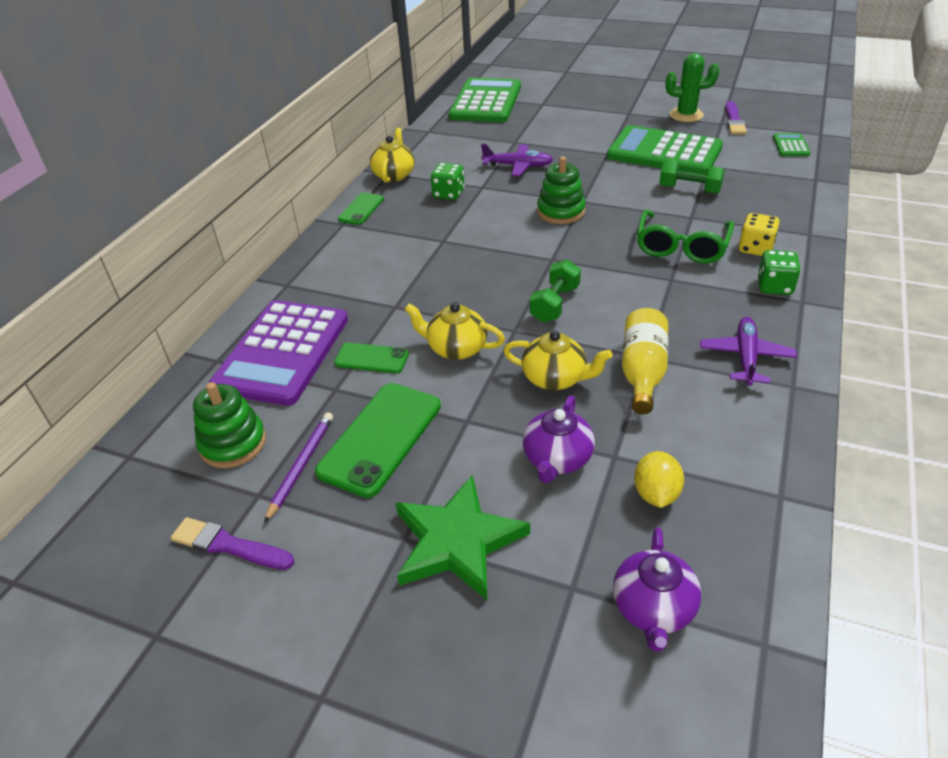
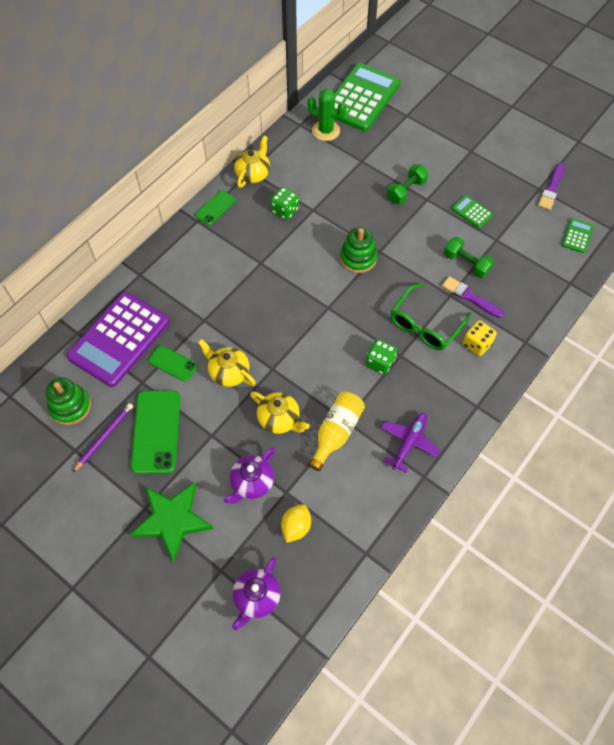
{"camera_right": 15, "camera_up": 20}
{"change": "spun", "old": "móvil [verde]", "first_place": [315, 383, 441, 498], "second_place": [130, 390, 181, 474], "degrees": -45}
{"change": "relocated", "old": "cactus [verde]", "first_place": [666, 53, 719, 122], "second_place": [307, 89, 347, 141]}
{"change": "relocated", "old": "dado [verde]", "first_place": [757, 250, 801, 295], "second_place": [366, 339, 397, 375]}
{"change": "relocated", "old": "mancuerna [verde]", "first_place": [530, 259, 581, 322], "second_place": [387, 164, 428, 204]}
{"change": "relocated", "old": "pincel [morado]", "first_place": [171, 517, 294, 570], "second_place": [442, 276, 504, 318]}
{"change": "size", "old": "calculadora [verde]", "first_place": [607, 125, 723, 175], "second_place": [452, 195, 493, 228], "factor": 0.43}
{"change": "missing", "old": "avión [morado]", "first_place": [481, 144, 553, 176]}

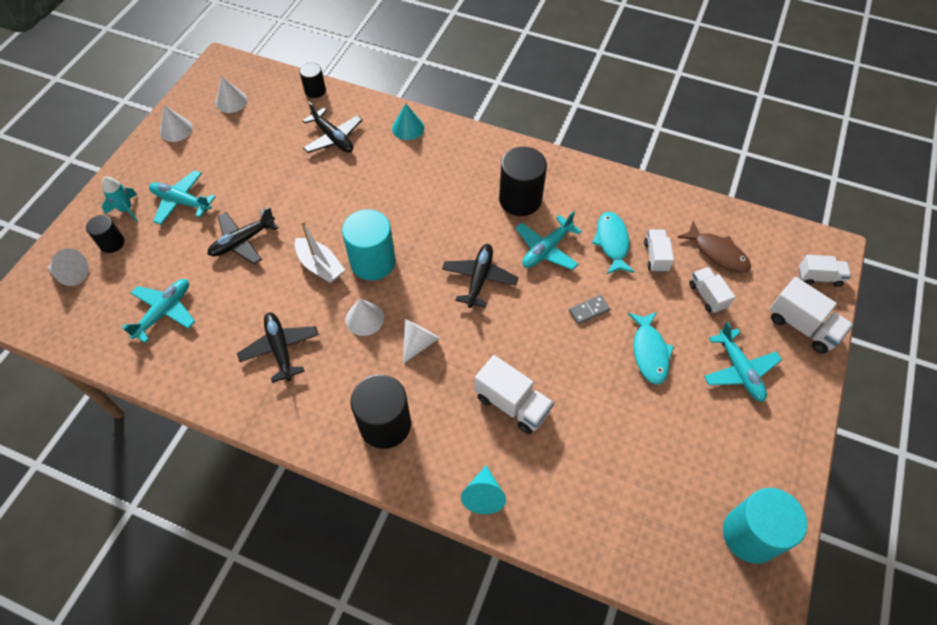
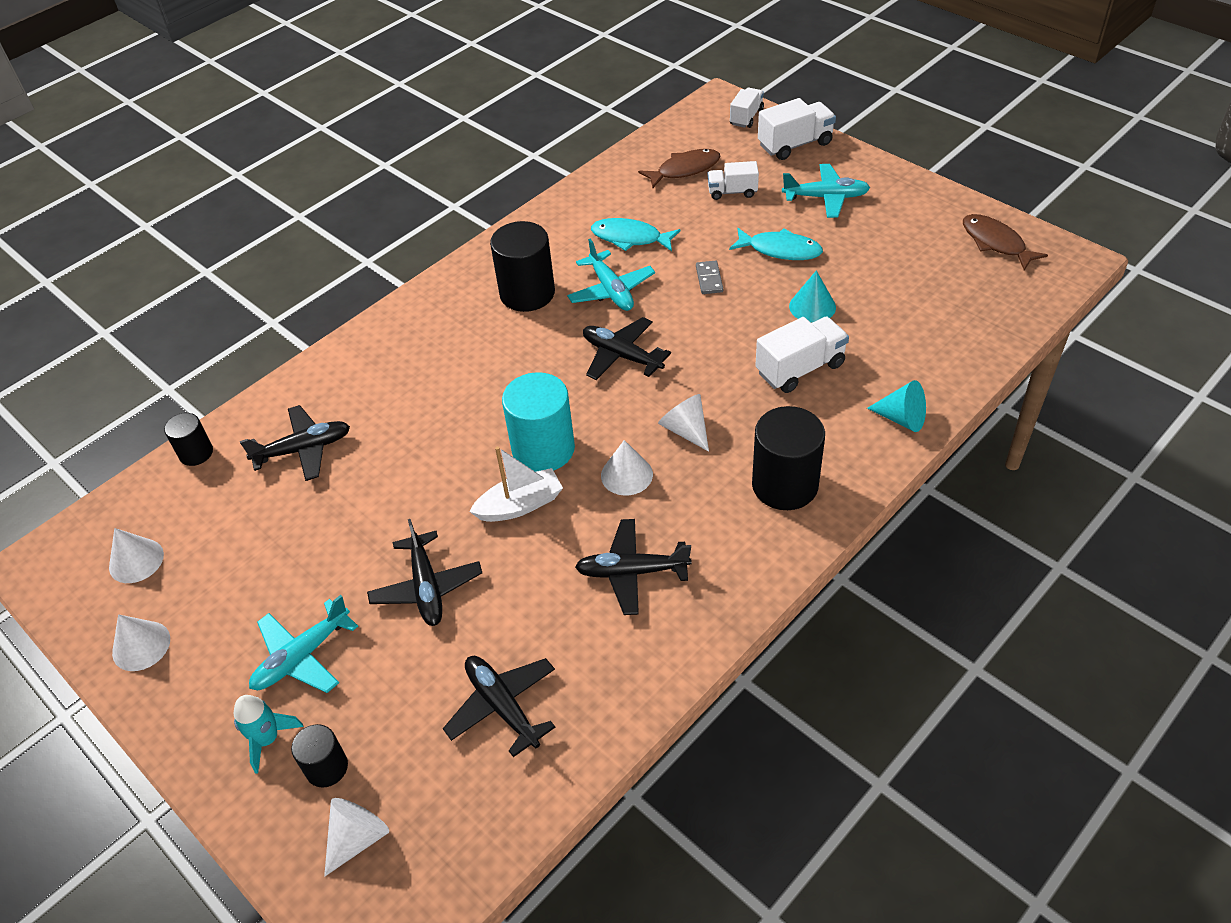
{"camera_right": -65, "camera_up": -10}
{"change": "colour", "old": "avión [turquesa]", "new": "avión [negro]", "first_place": [121, 279, 195, 343], "second_place": [443, 656, 555, 757]}
{"change": "relocated", "old": "cono [turquesa]", "first_place": [392, 103, 424, 140], "second_place": [789, 270, 836, 323]}
{"change": "exchanged", "old": "cilindro [turquesa]", "new": "pez [marrón]", "first_place": [723, 488, 807, 564], "second_place": [963, 214, 1048, 271]}
{"change": "missing", "old": "camión [blanco]", "first_place": [644, 229, 674, 272]}

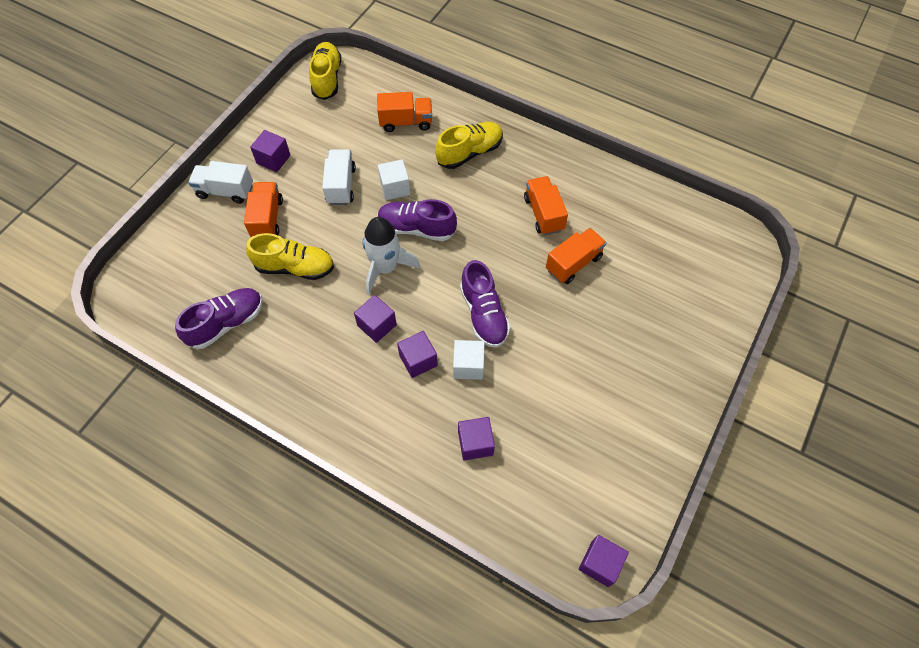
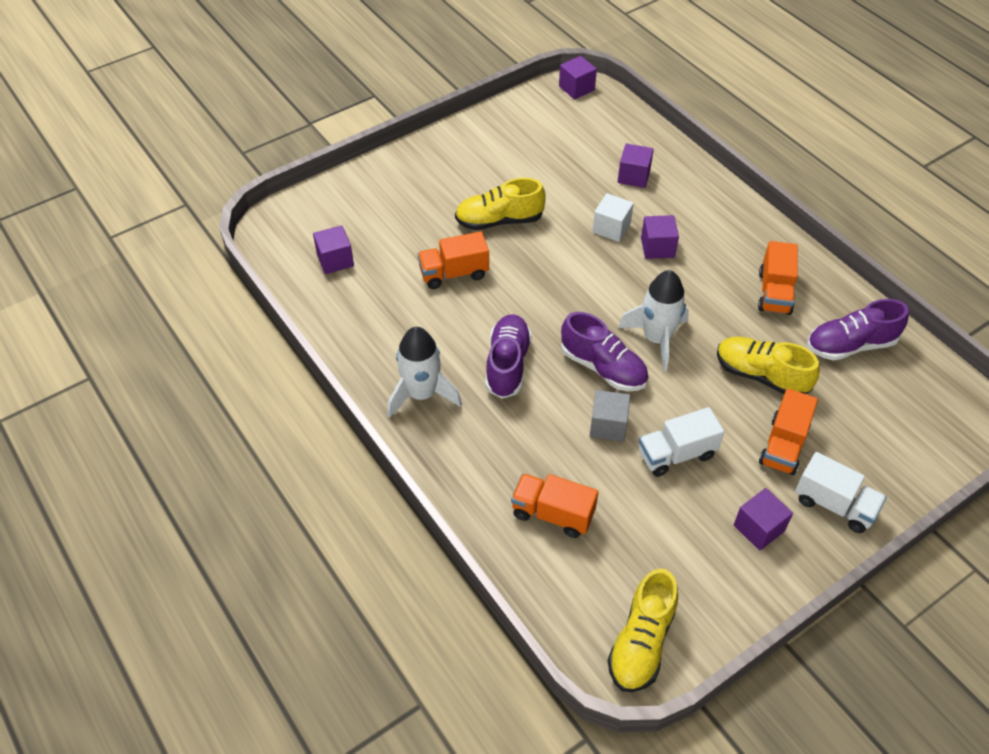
{"camera_right": -155, "camera_up": -10}
{"change": "relocated", "old": "cubo [morado]", "first_place": [354, 295, 397, 343], "second_place": [313, 225, 354, 274]}
{"change": "appeared", "new": "cohete [blanco]", "second_place": [387, 327, 462, 418]}
{"change": "relocated", "old": "zapato [amarillo]", "first_place": [435, 122, 503, 169], "second_place": [455, 178, 546, 230]}
{"change": "relocated", "old": "zapato [morado]", "first_place": [460, 260, 510, 348], "second_place": [485, 314, 532, 399]}
{"change": "colour", "old": "cubo [blanco]", "new": "cubo [gris]", "first_place": [378, 160, 410, 200], "second_place": [590, 390, 630, 441]}
{"change": "spun", "old": "camión [blanco]", "first_place": [322, 149, 356, 205], "second_place": [639, 407, 724, 477], "degrees": 45}
{"change": "relocated", "old": "camión [naranja]", "first_place": [524, 176, 568, 235], "second_place": [758, 241, 798, 315]}

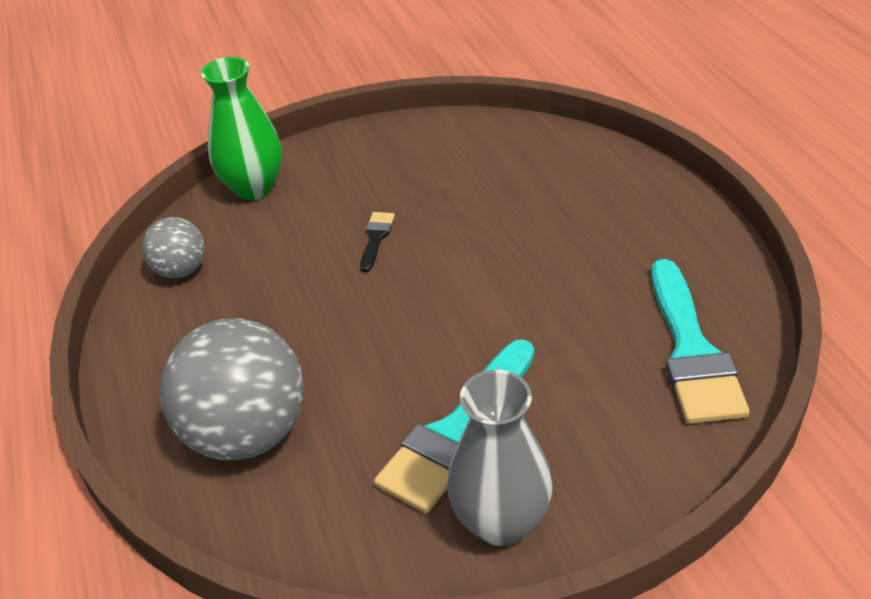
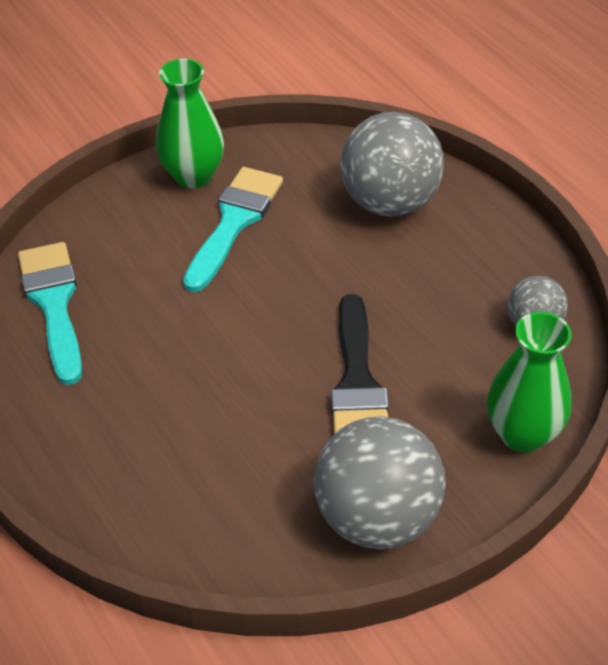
{"camera_right": 165, "camera_up": 5}
{"change": "colour", "old": "florero [gris]", "new": "florero [verde]", "first_place": [447, 370, 553, 546], "second_place": [156, 59, 224, 188]}
{"change": "appeared", "new": "pelota [gris]", "second_place": [314, 416, 446, 549]}
{"change": "size", "old": "pincel [negro]", "first_place": [360, 212, 395, 272], "second_place": [331, 294, 389, 434], "factor": 2.22}

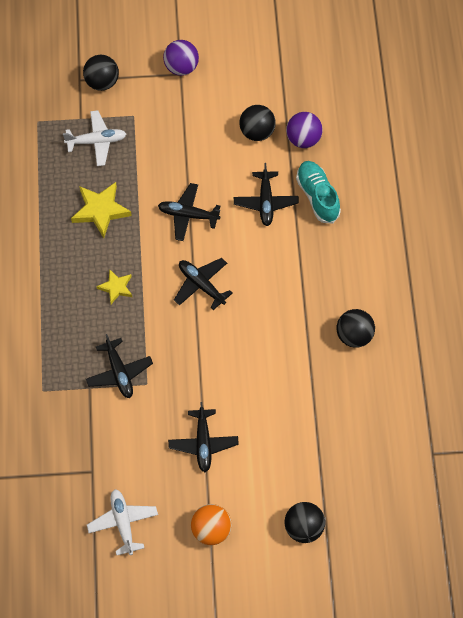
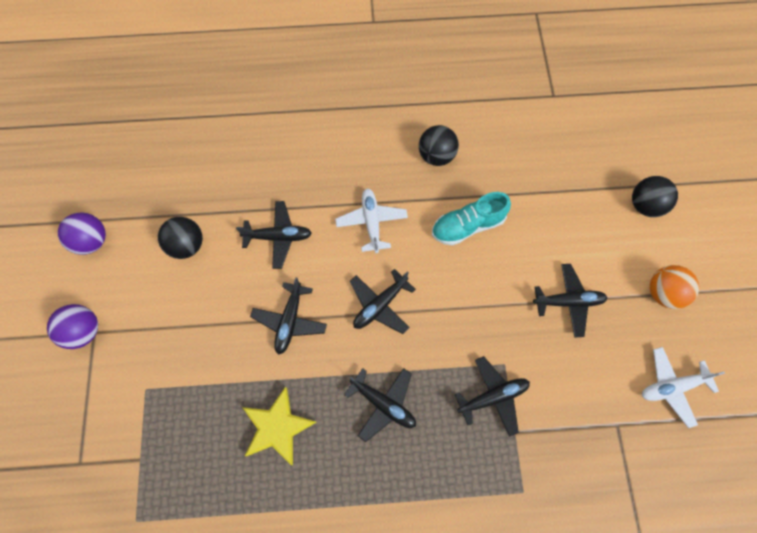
{"camera_right": -90, "camera_up": 5}
{"change": "relocated", "old": "pelota [morado]", "first_place": [286, 112, 322, 148], "second_place": [58, 213, 106, 255]}
{"change": "relocated", "old": "avión [blanco]", "first_place": [63, 110, 126, 166], "second_place": [335, 189, 408, 253]}
{"change": "exchanged", "old": "estrella [amarillo]", "new": "avión [negro]", "first_place": [96, 269, 132, 304], "second_place": [344, 368, 416, 442]}
{"change": "relocated", "old": "zapato [turquesa]", "first_place": [296, 161, 341, 224], "second_place": [432, 192, 511, 245]}
{"change": "missing", "old": "pelota [negro]", "first_place": [83, 55, 119, 91]}

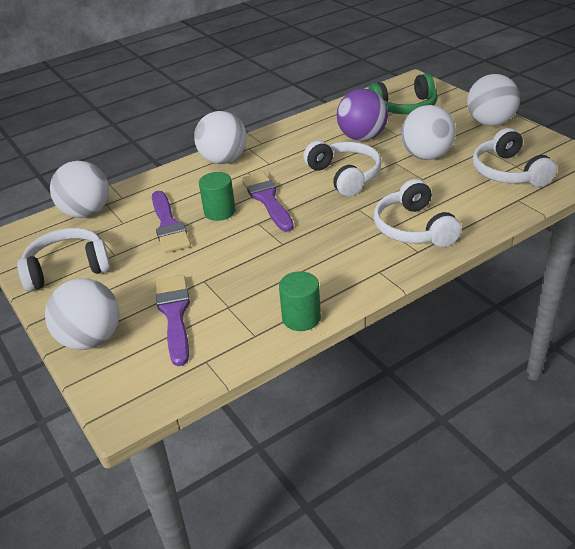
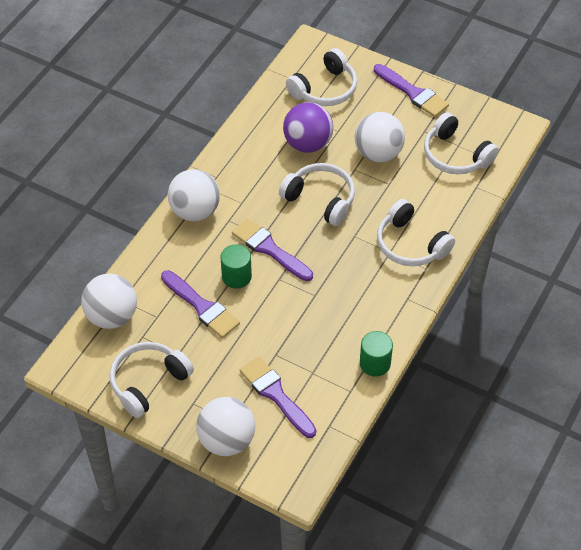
{"camera_right": -30, "camera_up": 15}
{"change": "colour", "old": "auriculares [verde]", "new": "auriculares [blanco]", "first_place": [368, 73, 438, 114], "second_place": [286, 48, 357, 106]}
{"change": "exchanged", "old": "pelota [blanco]", "new": "pincel [morado]", "first_place": [467, 74, 520, 126], "second_place": [374, 64, 449, 117]}

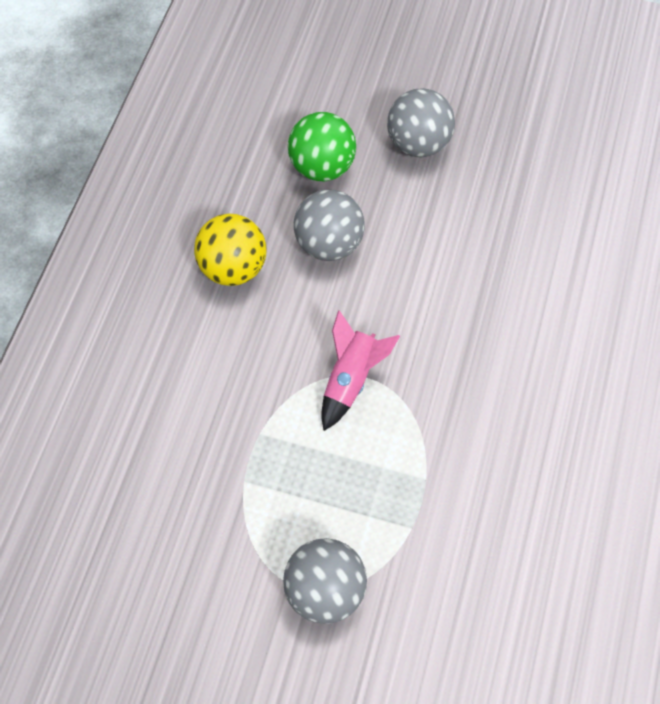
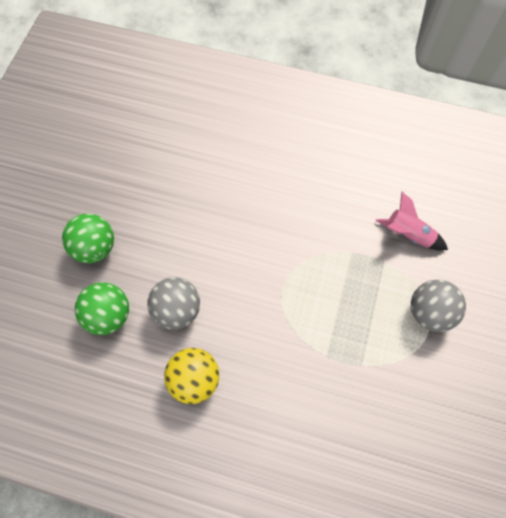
{"camera_right": -90, "camera_up": 5}
{"change": "colour", "old": "pelota [gris]", "new": "pelota [verde]", "first_place": [387, 88, 455, 157], "second_place": [62, 214, 114, 263]}
{"change": "relocated", "old": "cohete [rosa]", "first_place": [321, 310, 400, 431], "second_place": [376, 192, 448, 251]}

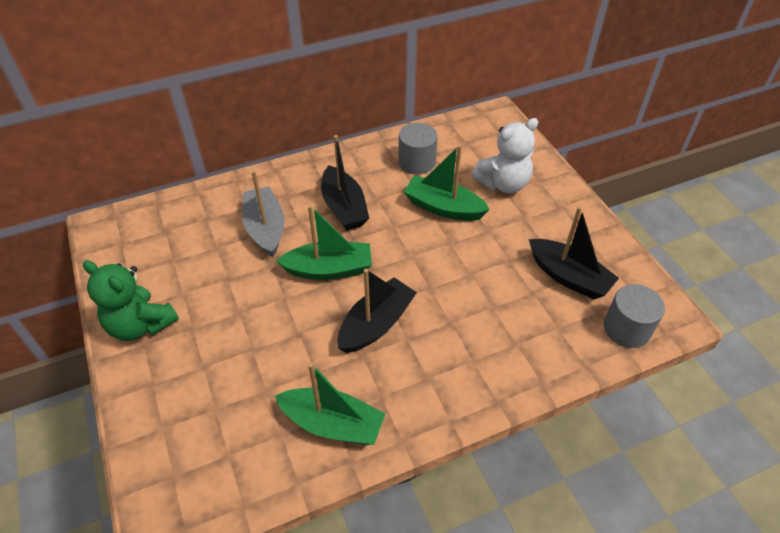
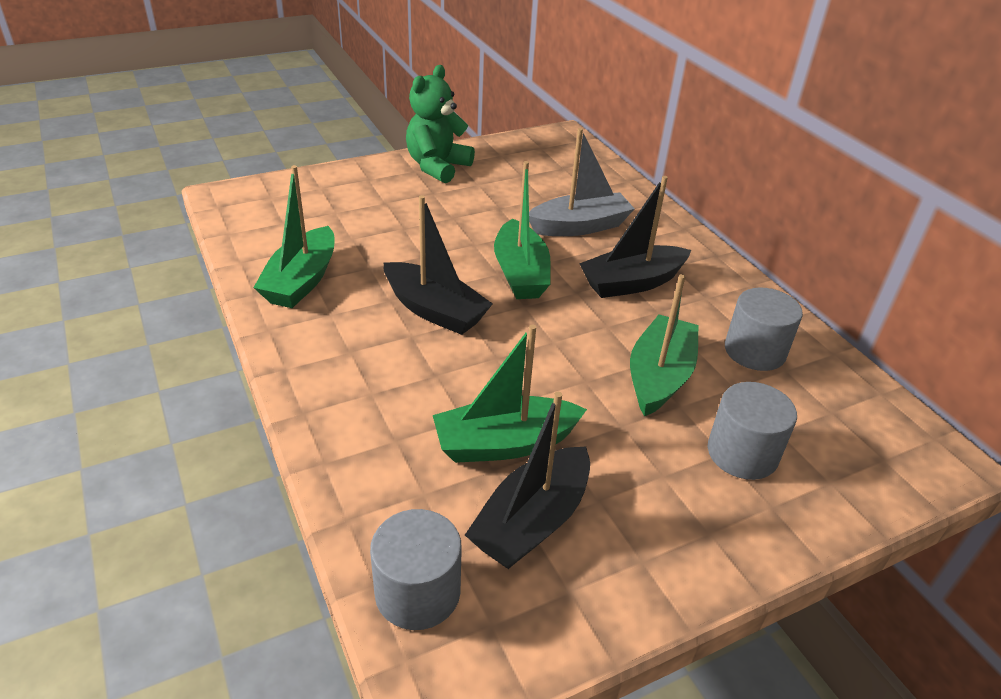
{"camera_right": 85, "camera_up": -10}
{"change": "appeared", "new": "barco [verde]", "second_place": [433, 325, 587, 463]}
{"change": "exchanged", "old": "osito [blanco]", "new": "cilindro [gris]", "first_place": [471, 118, 539, 193], "second_place": [708, 382, 797, 480]}

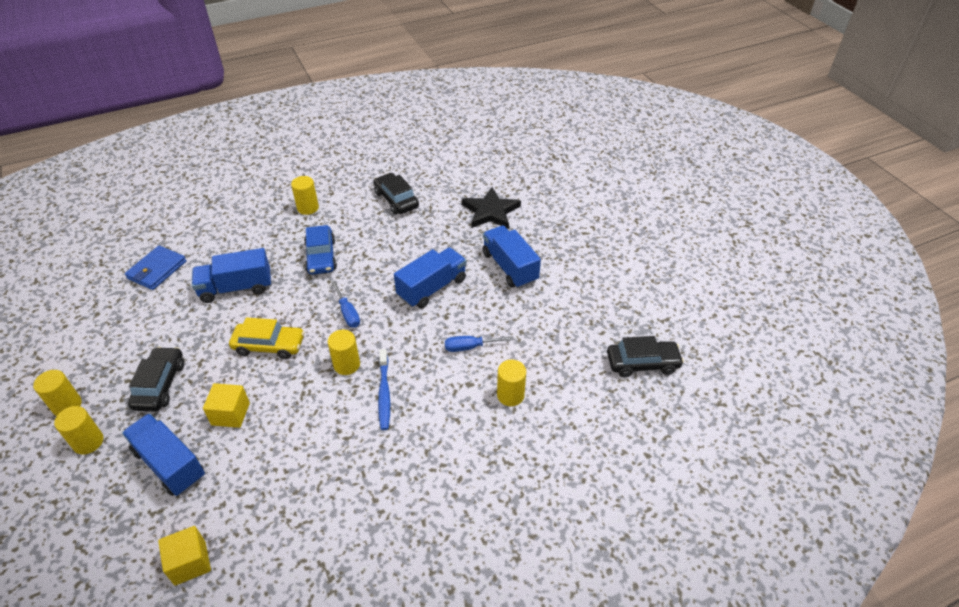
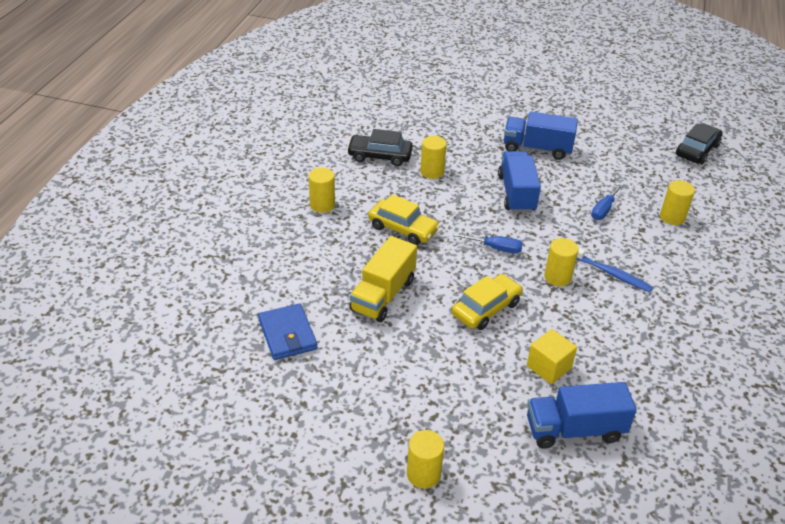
{"camera_right": -50, "camera_up": -5}
{"change": "colour", "old": "camión [azul]", "new": "camión [amarillo]", "first_place": [192, 248, 271, 303], "second_place": [349, 236, 417, 322]}
{"change": "colour", "old": "coche [azul]", "new": "coche [amarillo]", "first_place": [304, 225, 337, 275], "second_place": [368, 194, 440, 245]}
{"change": "relocated", "old": "cilindro [amarillo]", "first_place": [54, 406, 103, 455], "second_place": [420, 136, 447, 179]}
{"change": "missing", "old": "coche [negro]", "first_place": [128, 347, 184, 411]}
{"change": "missing", "old": "cubo [amarillo]", "first_place": [158, 526, 211, 586]}
{"change": "missing", "old": "estrella [negro]", "first_place": [462, 187, 521, 229]}

